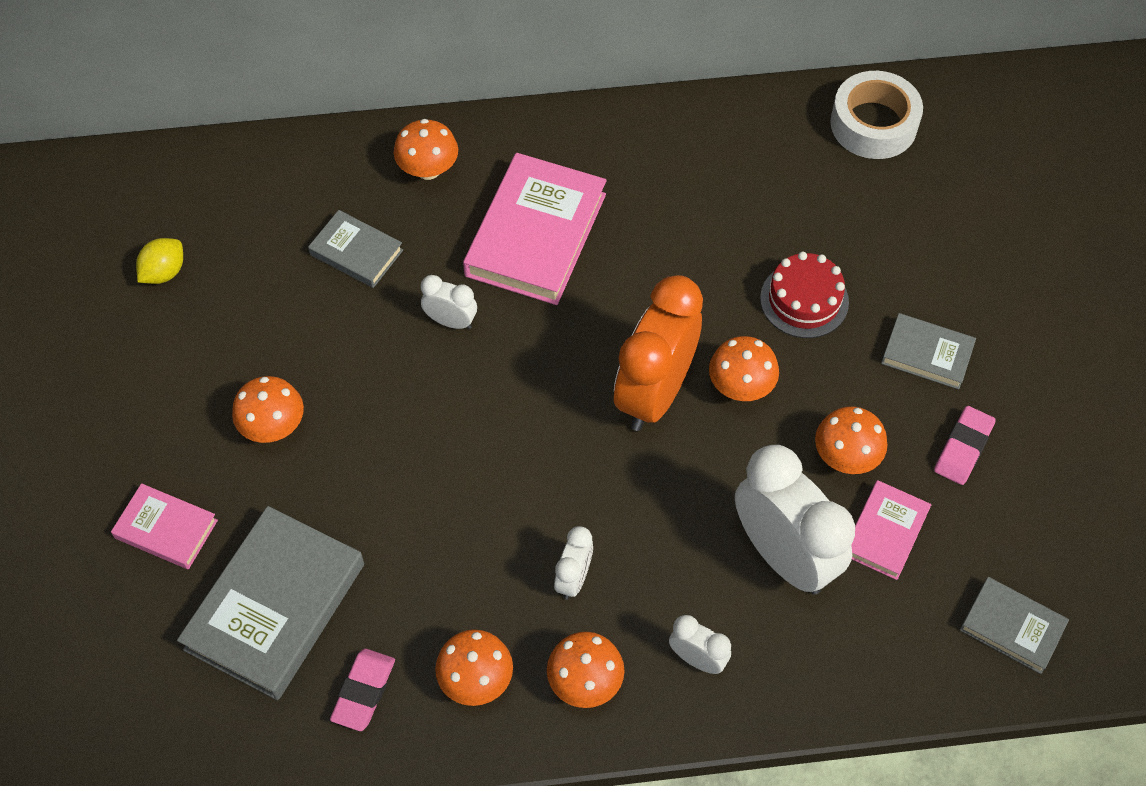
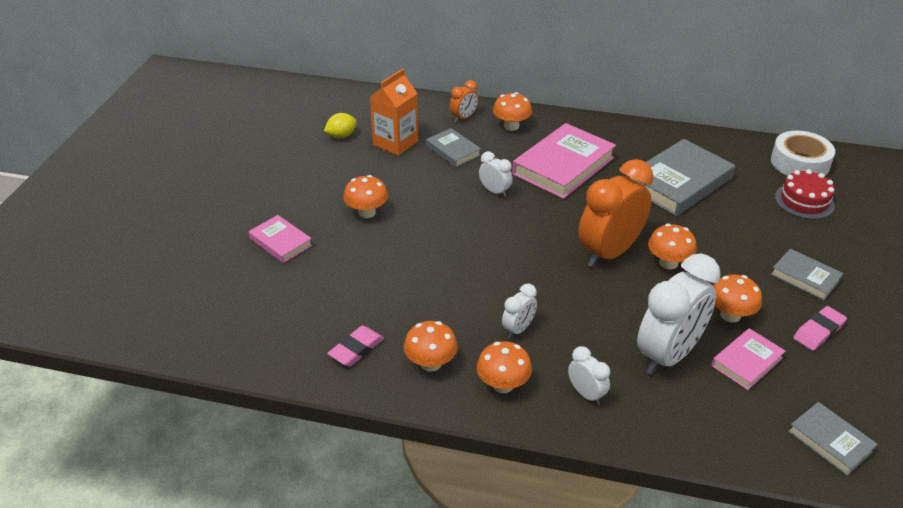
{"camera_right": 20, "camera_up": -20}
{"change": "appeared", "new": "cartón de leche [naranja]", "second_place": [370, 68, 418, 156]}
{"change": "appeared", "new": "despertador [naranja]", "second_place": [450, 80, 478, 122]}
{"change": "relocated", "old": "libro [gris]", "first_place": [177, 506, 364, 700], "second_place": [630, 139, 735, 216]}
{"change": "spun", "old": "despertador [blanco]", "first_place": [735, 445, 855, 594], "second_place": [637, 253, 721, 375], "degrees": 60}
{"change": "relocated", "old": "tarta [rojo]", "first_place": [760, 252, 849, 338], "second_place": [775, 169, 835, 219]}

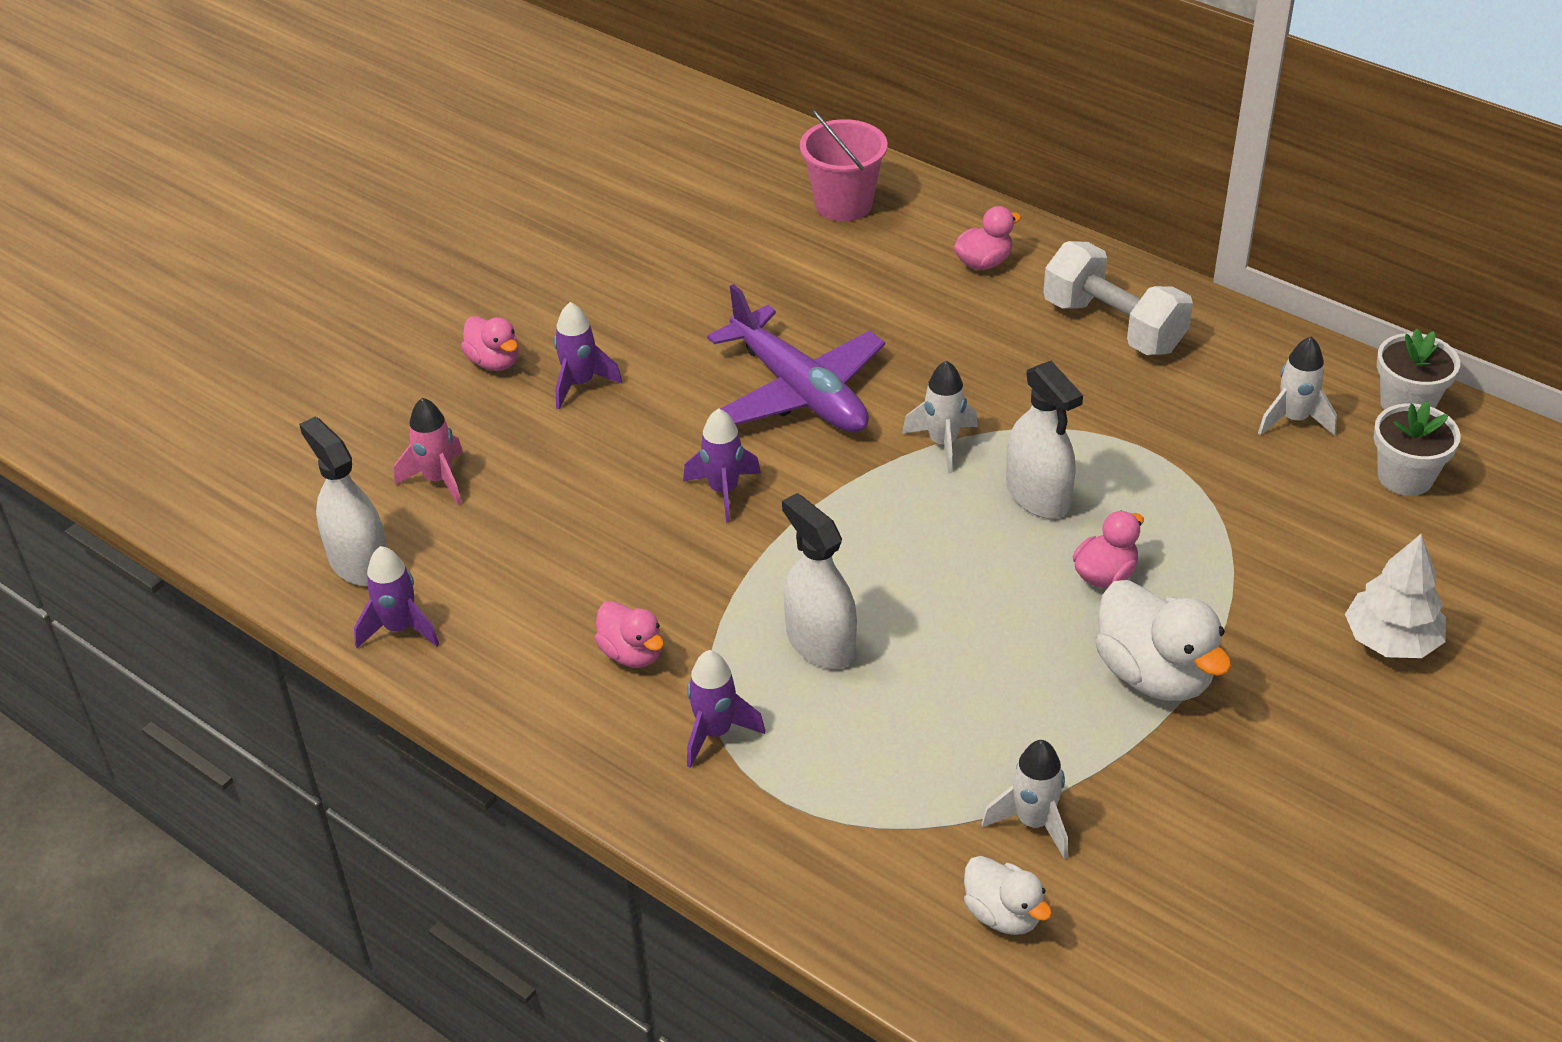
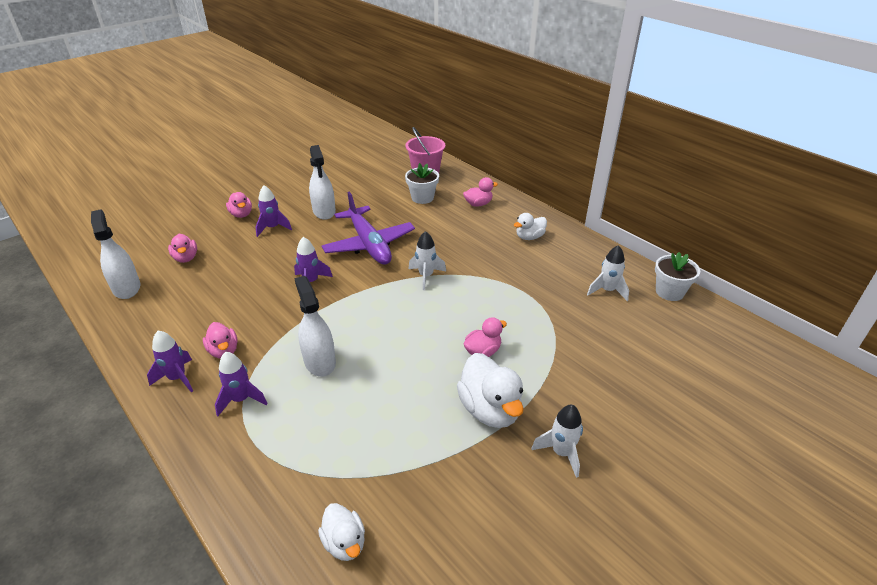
{"camera_right": 10, "camera_up": -5}
{"change": "relocated", "old": "cohete [morado]", "first_place": [354, 546, 439, 648], "second_place": [147, 331, 193, 392]}
{"change": "exchanged", "old": "cohete [rosa]", "new": "pato [rosa]", "first_place": [394, 398, 463, 505], "second_place": [168, 234, 197, 263]}
{"change": "relocated", "old": "pulverizador [blanco]", "first_place": [1006, 361, 1083, 519], "second_place": [309, 145, 336, 220]}
{"change": "relocated", "old": "maceta [blanco]", "first_place": [1373, 401, 1461, 496], "second_place": [405, 163, 439, 204]}
{"change": "exchanged", "old": "mancuerna [blanco]", "new": "pato [blanco]", "first_place": [1043, 241, 1193, 355], "second_place": [514, 213, 547, 240]}
{"change": "relocated", "old": "cohete [blanco]", "first_place": [981, 740, 1068, 859], "second_place": [531, 405, 583, 478]}
{"change": "missing", "old": "árbol [blanco]", "first_place": [1345, 534, 1446, 658]}

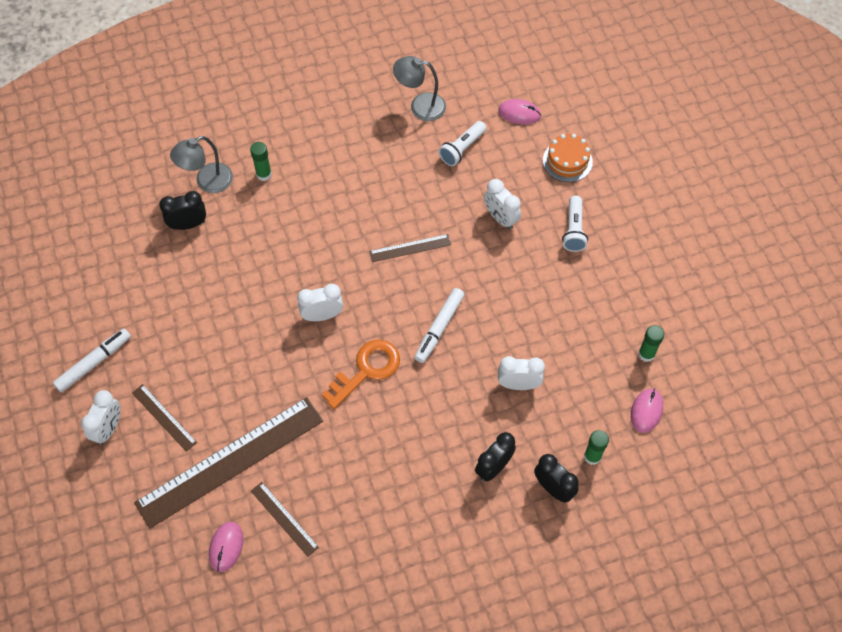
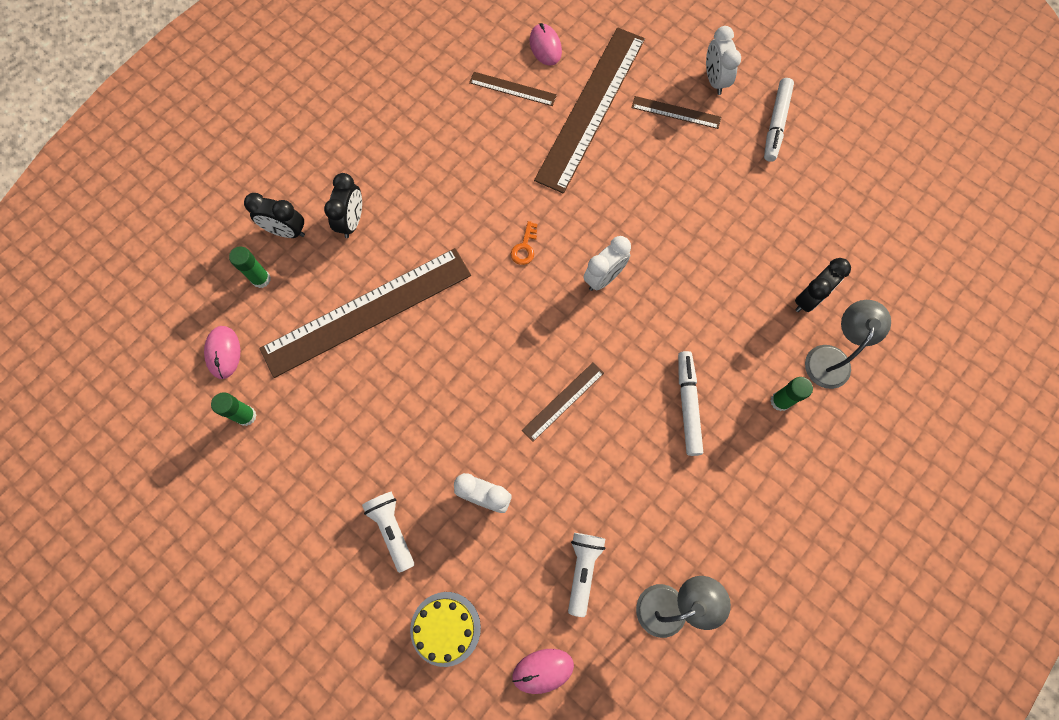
{"camera_right": 150, "camera_up": 10}
{"change": "exchanged", "old": "despertador [blanco]", "new": "regla [marrón]", "first_place": [498, 356, 545, 390], "second_place": [259, 248, 471, 378]}
{"change": "colour", "old": "tarta [naranja]", "new": "tarta [amarillo]", "first_place": [543, 134, 593, 182], "second_place": [410, 592, 481, 667]}
{"change": "size", "old": "llave [naranja]", "first_place": [322, 340, 400, 409], "second_place": [511, 221, 538, 265], "factor": 0.48}
{"change": "relocated", "old": "rotulador [blanco]", "first_place": [414, 288, 465, 363], "second_place": [678, 351, 703, 456]}

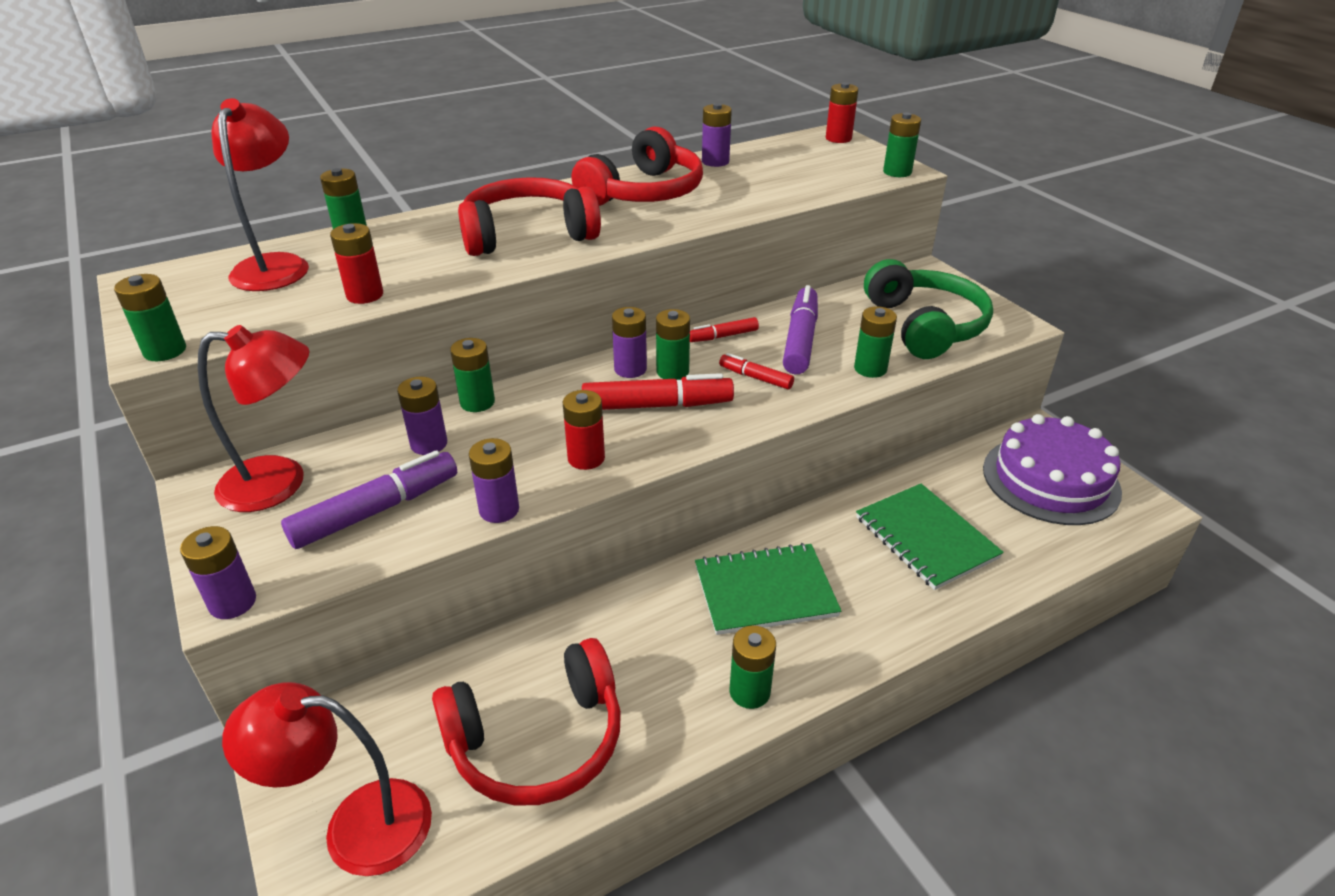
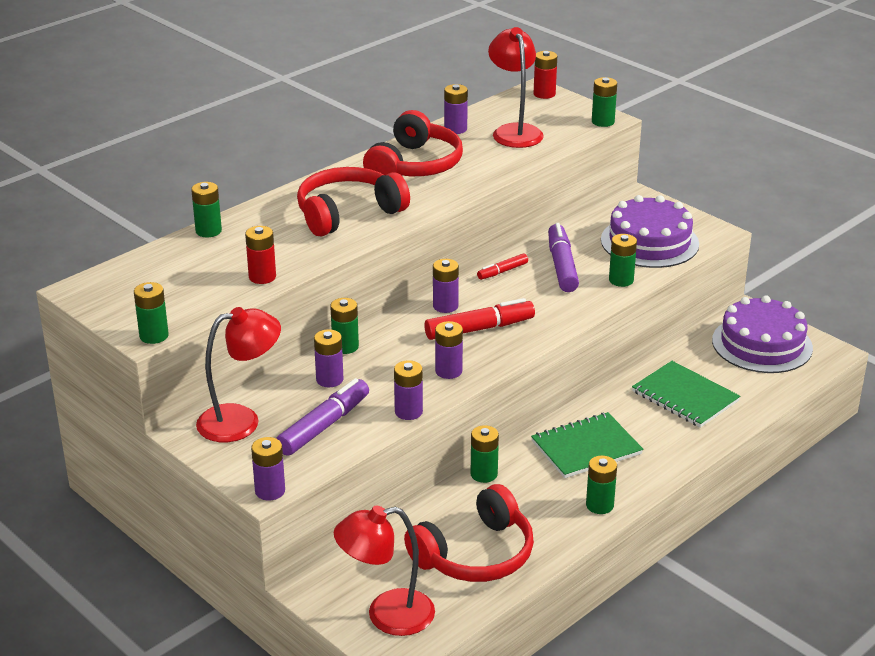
{"camera_right": -15, "camera_up": -5}
{"change": "colour", "old": "pila [rojo]", "new": "pila [morado]", "first_place": [563, 390, 605, 470], "second_place": [435, 321, 463, 379]}
{"change": "relocated", "old": "pila [verde]", "first_place": [656, 309, 690, 380], "second_place": [471, 425, 499, 483]}
{"change": "relocated", "old": "lámpara [rojo]", "first_place": [211, 98, 309, 291], "second_place": [488, 27, 544, 148]}
{"change": "exchanged", "old": "auriculares [verde]", "new": "tarta [morado]", "first_place": [864, 259, 993, 359], "second_place": [601, 195, 699, 268]}
{"change": "missing", "old": "rotulador [rojo]", "first_place": [719, 353, 794, 389]}

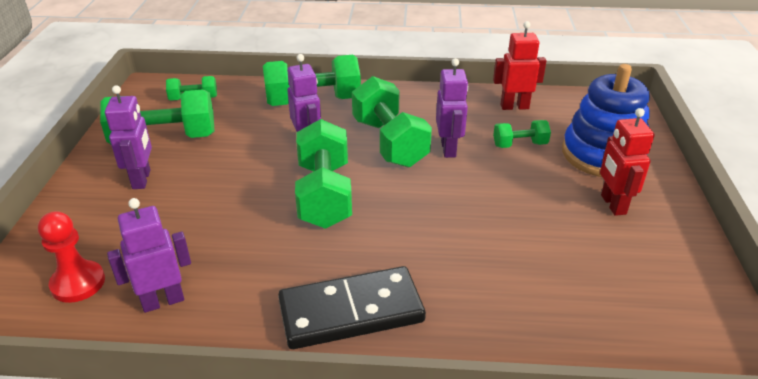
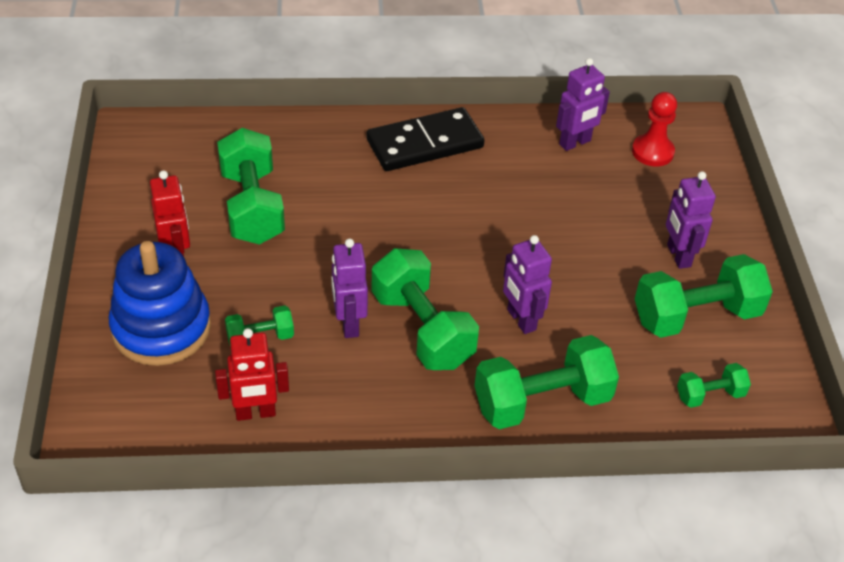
{"camera_right": 170, "camera_up": 10}
{"change": "relocated", "old": "mancuerna [verde]", "first_place": [295, 119, 352, 229], "second_place": [217, 128, 285, 245]}

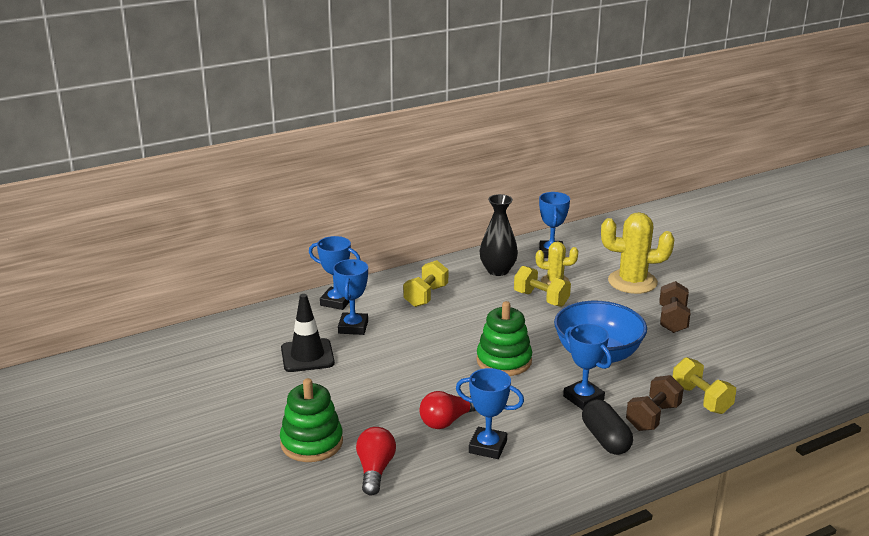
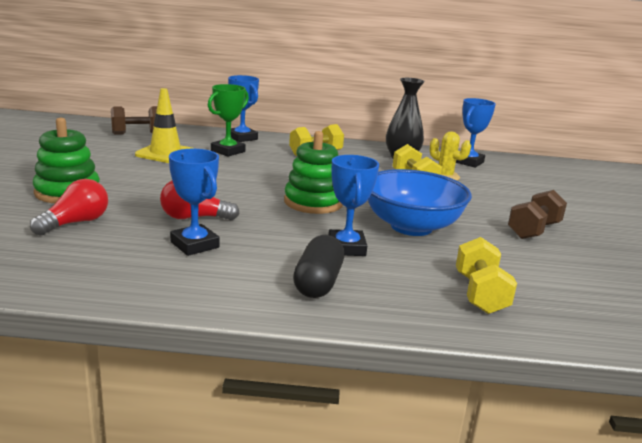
{"camera_right": 30, "camera_up": -5}
{"change": "relocated", "old": "mancuerna [marrón]", "first_place": [626, 375, 684, 431], "second_place": [111, 106, 157, 135]}
{"change": "colour", "old": "cono de tráfico [negro]", "new": "cono de tráfico [amarillo]", "first_place": [281, 294, 335, 372], "second_place": [135, 88, 194, 163]}
{"change": "colour", "old": "trofeo [azul]", "new": "trofeo [verde]", "first_place": [333, 259, 368, 335], "second_place": [208, 84, 249, 157]}
{"change": "missing", "old": "cactus [amarillo]", "first_place": [601, 212, 674, 294]}

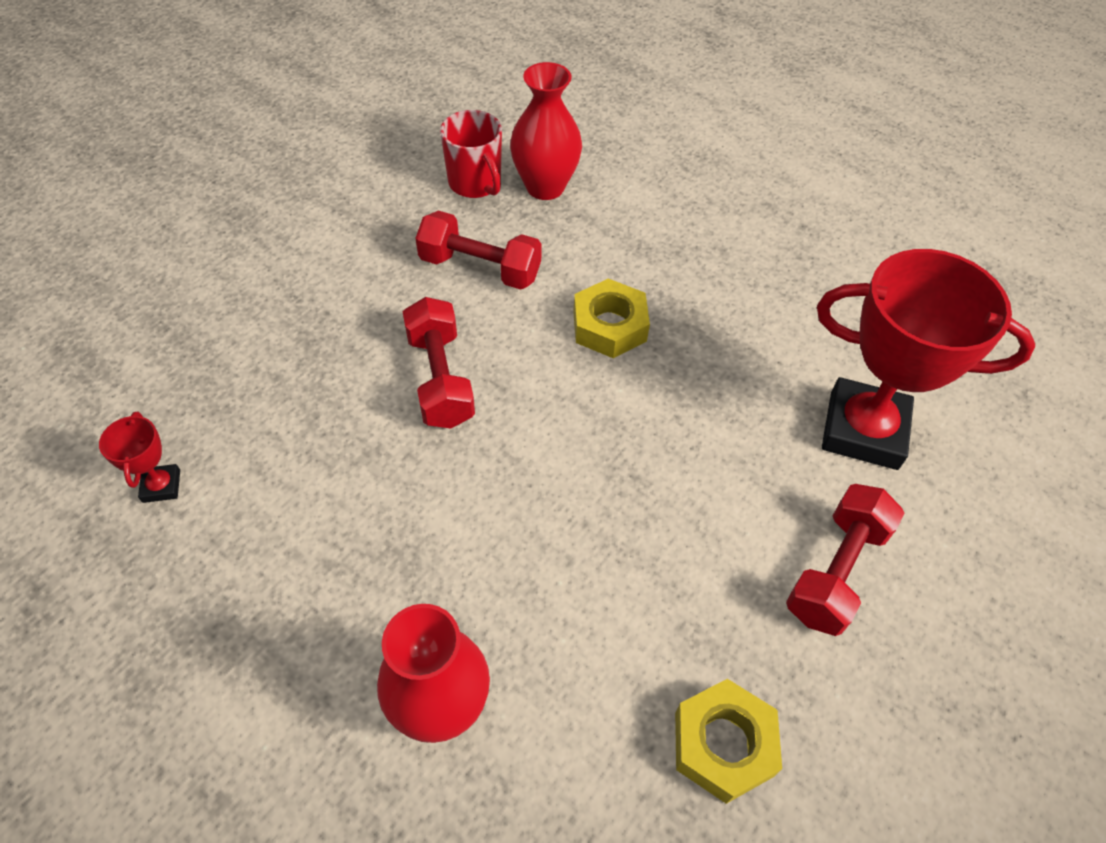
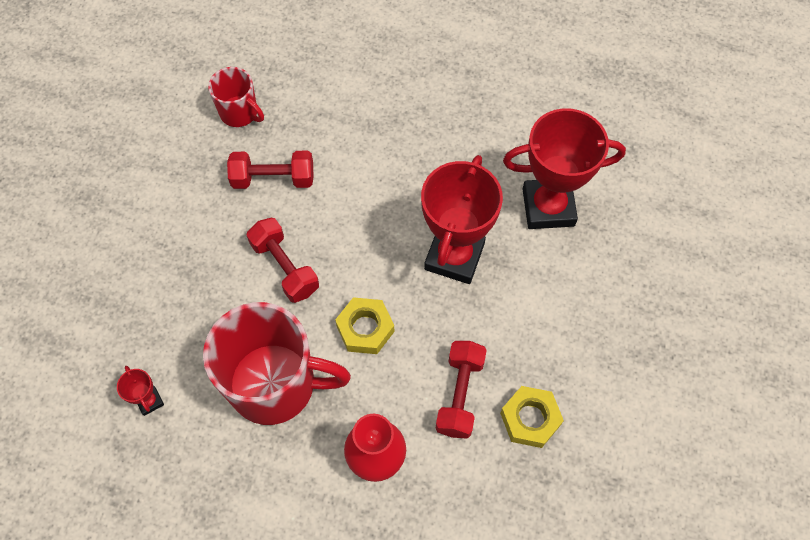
{"camera_right": -20, "camera_up": 10}
{"change": "appeared", "new": "taza [rojo]", "second_place": [203, 302, 351, 425]}
{"change": "relocated", "old": "tuerca [amarillo]", "first_place": [573, 278, 650, 358], "second_place": [335, 297, 394, 354]}
{"change": "appeared", "new": "trofeo [rojo]", "second_place": [421, 155, 503, 284]}
{"change": "relocated", "old": "mancuerna [rojo]", "first_place": [786, 484, 905, 636], "second_place": [436, 341, 487, 439]}
{"change": "missing", "old": "florero [rojo]", "first_place": [510, 62, 582, 200]}

